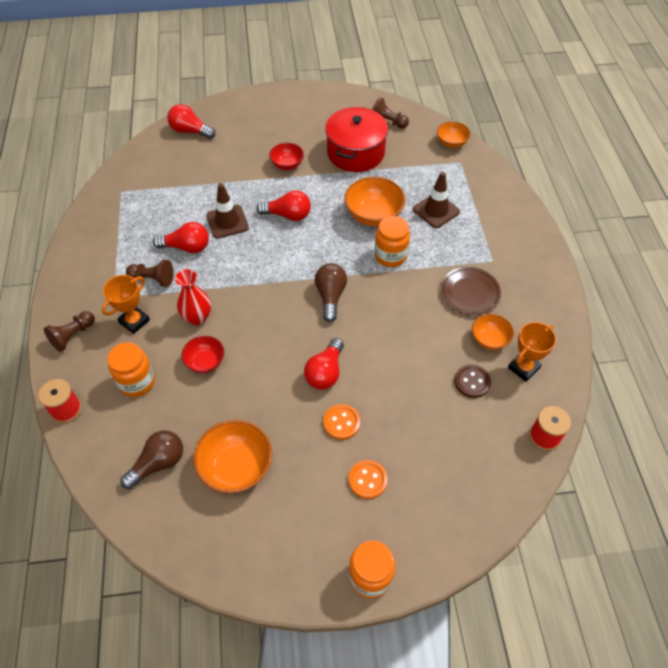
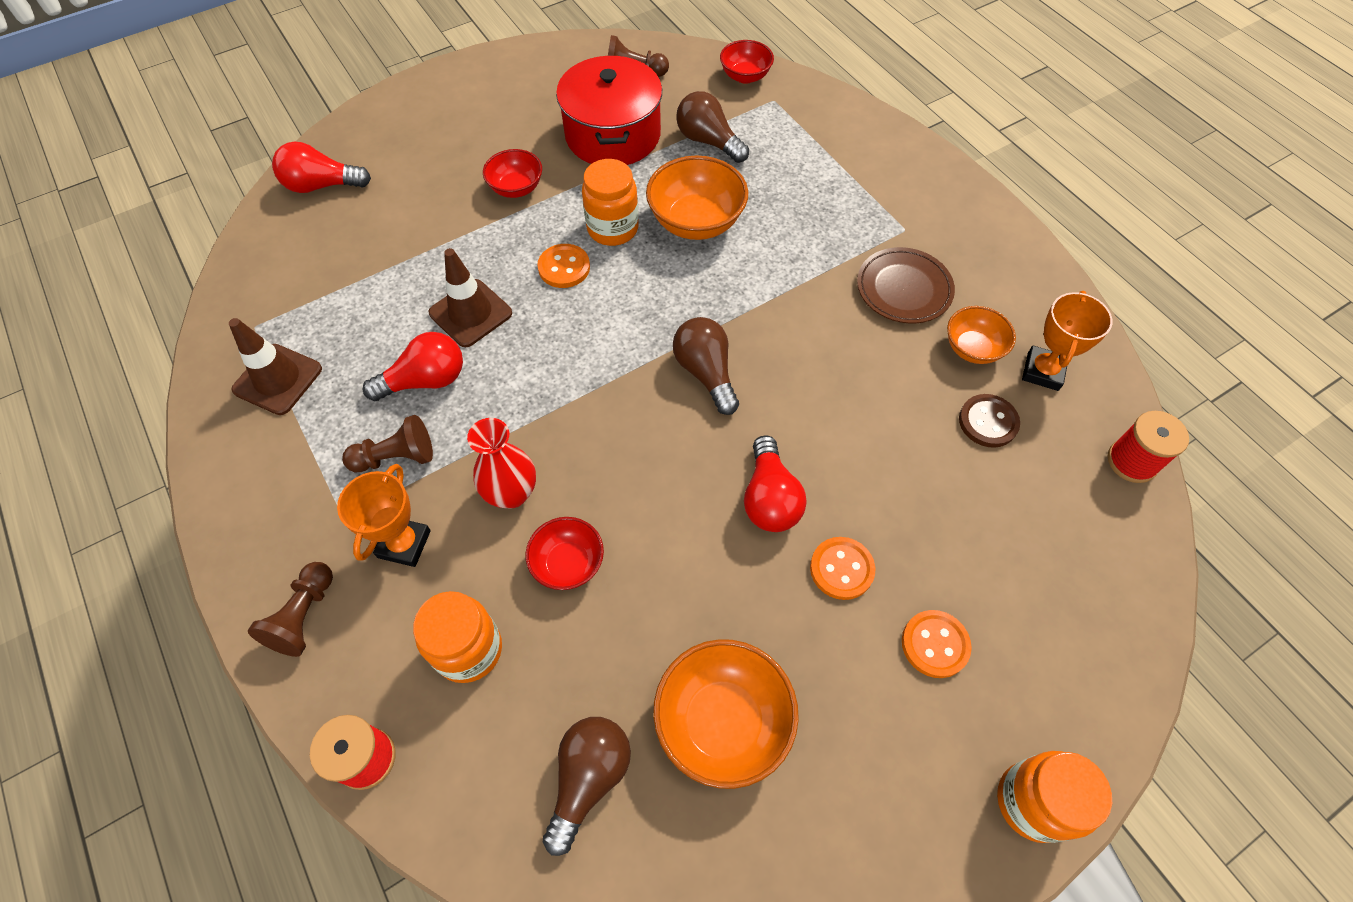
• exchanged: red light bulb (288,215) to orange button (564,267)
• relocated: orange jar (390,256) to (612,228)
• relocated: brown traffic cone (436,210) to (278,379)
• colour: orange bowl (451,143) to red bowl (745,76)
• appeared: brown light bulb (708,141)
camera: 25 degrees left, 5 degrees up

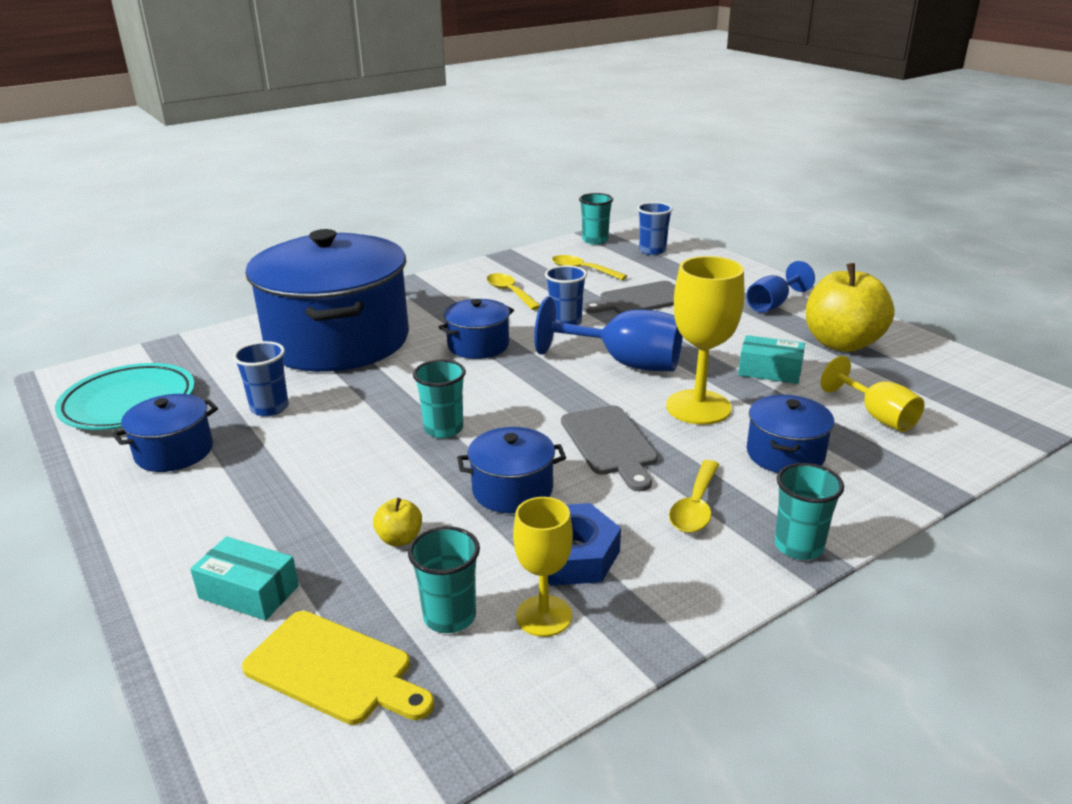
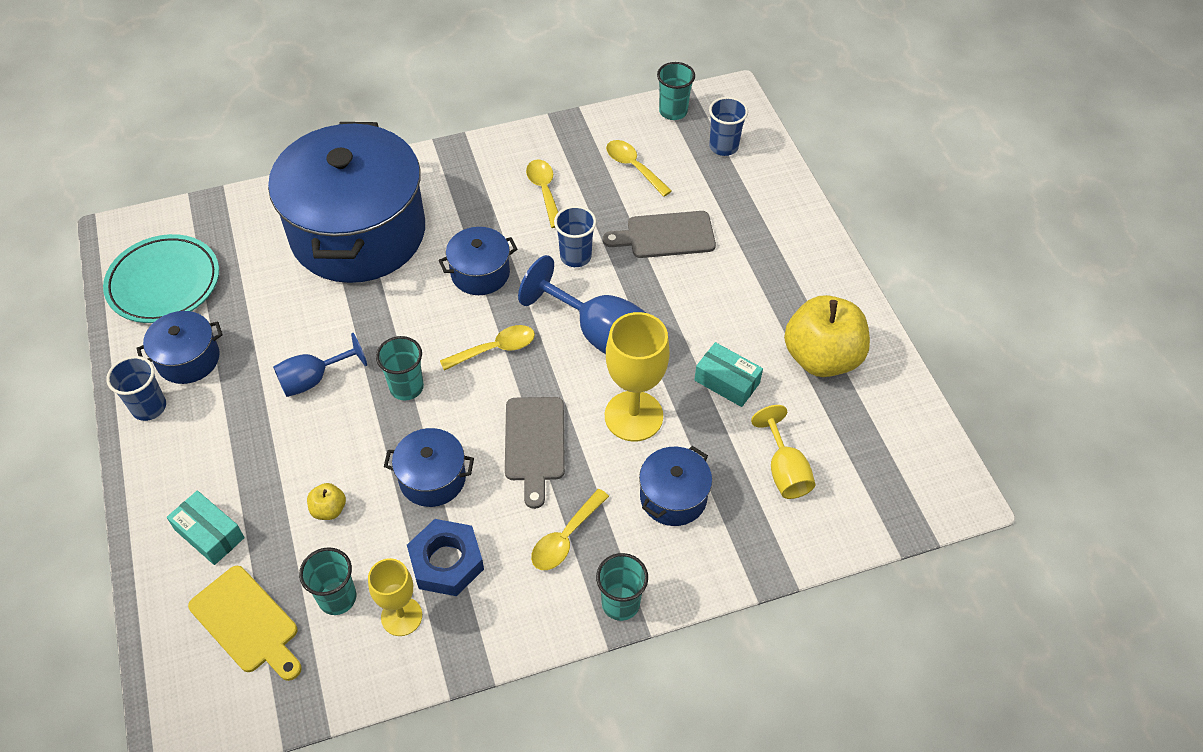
• relocated: blue cup (269,408) to (149,407)
• relocated: blue goblet (773,304) to (313,379)
• appeared: yellow spoon (495,349)
camera: 15 degrees right, 25 degrees up

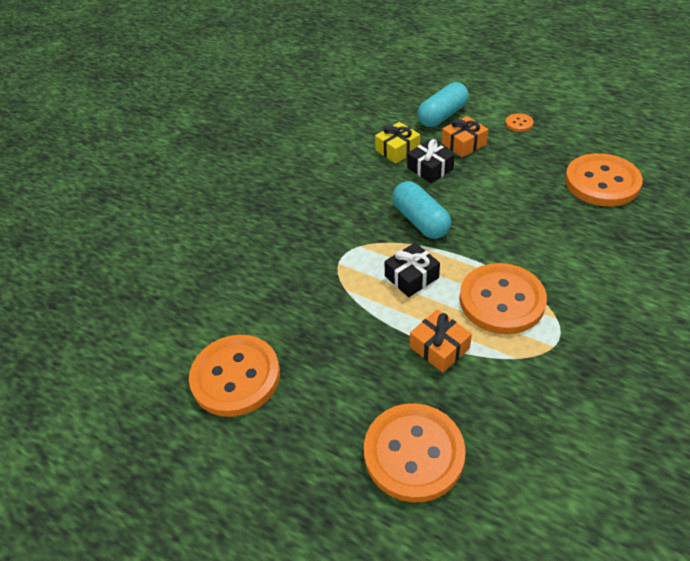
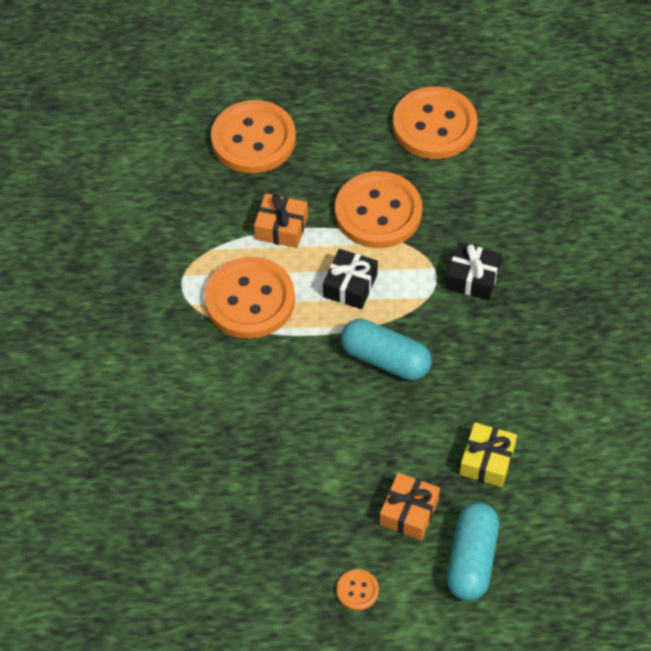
• relocated: black gift (430,168) to (473,278)
• relocated: orange button (602,182) to (378,212)
camera: 145 degrees right, 10 degrees up

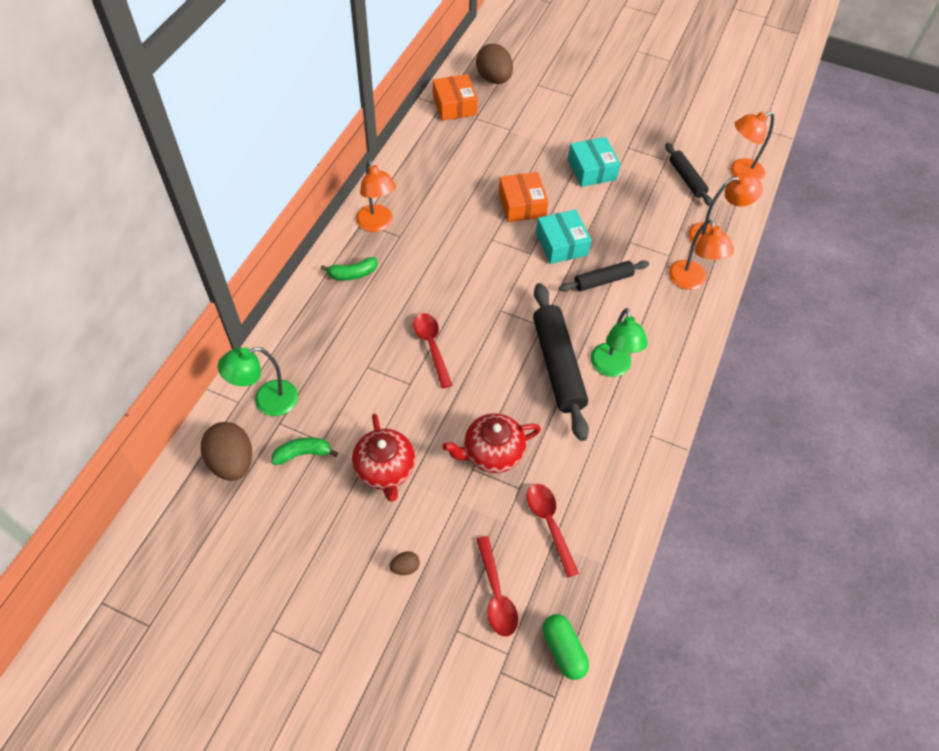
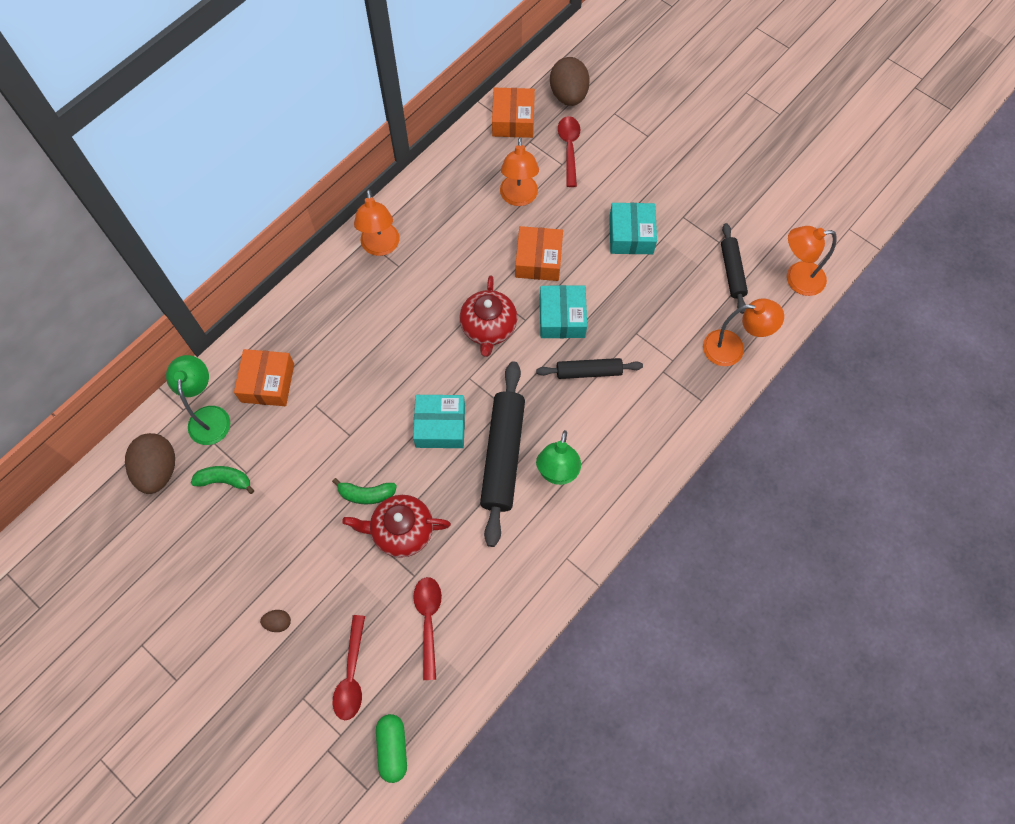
• spun: green lamp (267,401) = (209,416) 90 degrees clockwise
• relocated: green banana (352,274) to (366,494)
• relocated: red teapot (385,469) to (488,328)
• relocated: red spoon (431,346) to (569,148)
• relocated: orange lamp (691,282) to (518,198)
• appeared: orange box (268,383)
• appeared: turquoise box (440,426)
camera: 20 degrees right, 10 degrees up

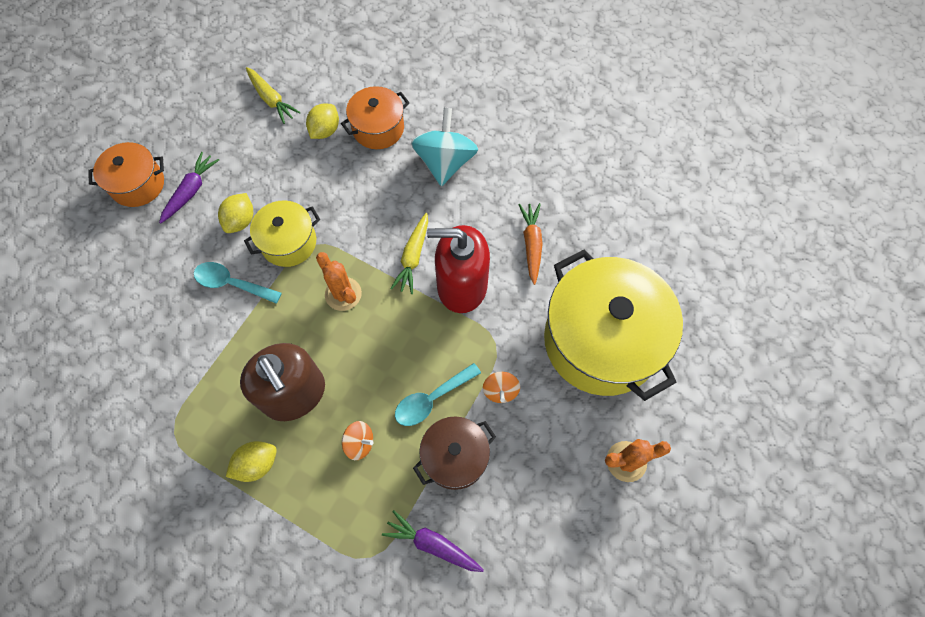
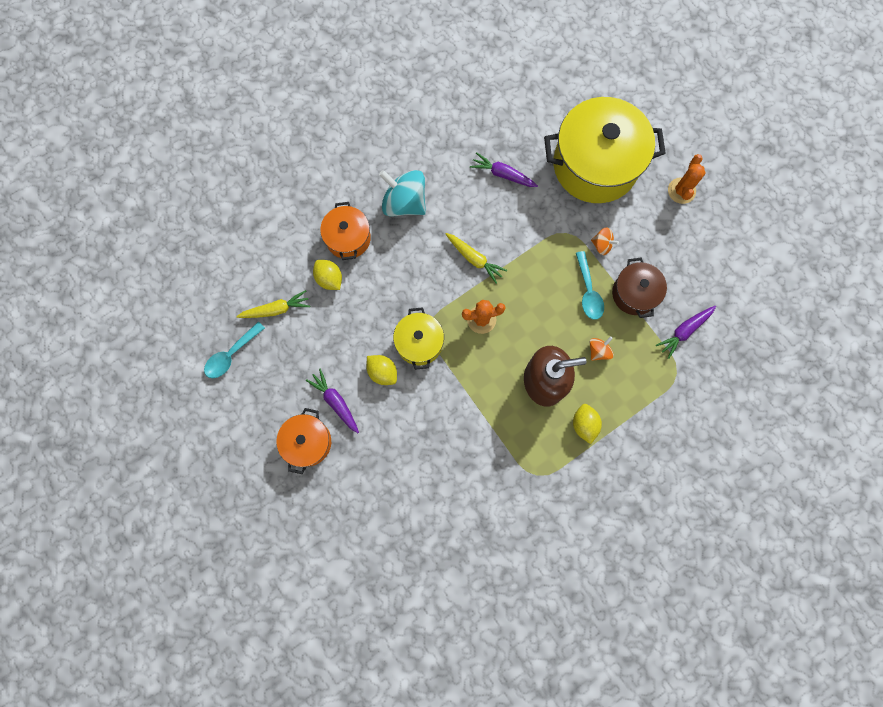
• relocated: turquoise spoon (232,283) to (231,355)
• missing: red soap dispenser (461,286)
• colour: orange carrot (531,244) to purple carrot (503,174)
camera: 65 degrees left, 10 degrees up

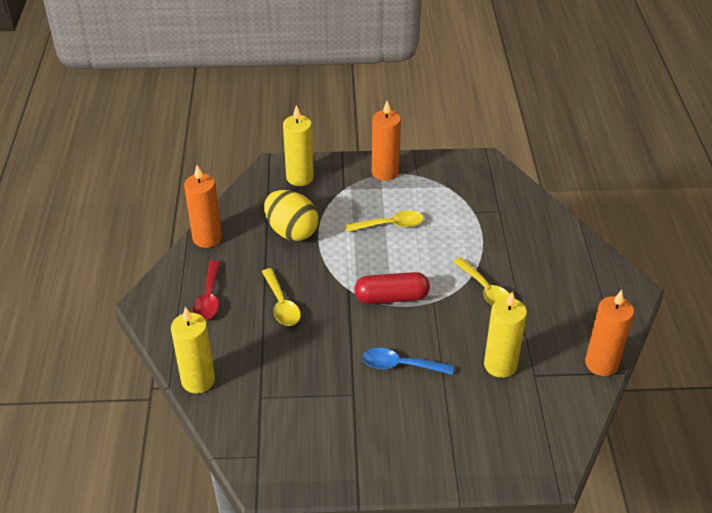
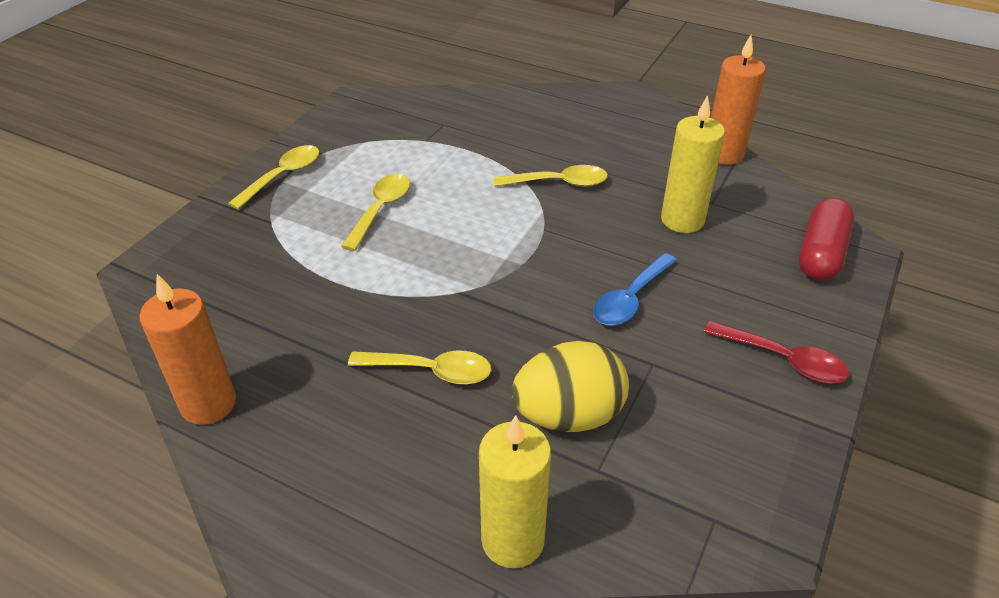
• relocated: red spoon (209,298) to (783,360)
• relocated: yellow egg (291,232) to (568,415)
• missing: yellow candle (300,177)
• relocated: red capsule (391,297) to (821,254)
• exchanged: orange candle (385,172) to yellow spoon (283,176)
camera: 60 degrees left, 0 degrees up

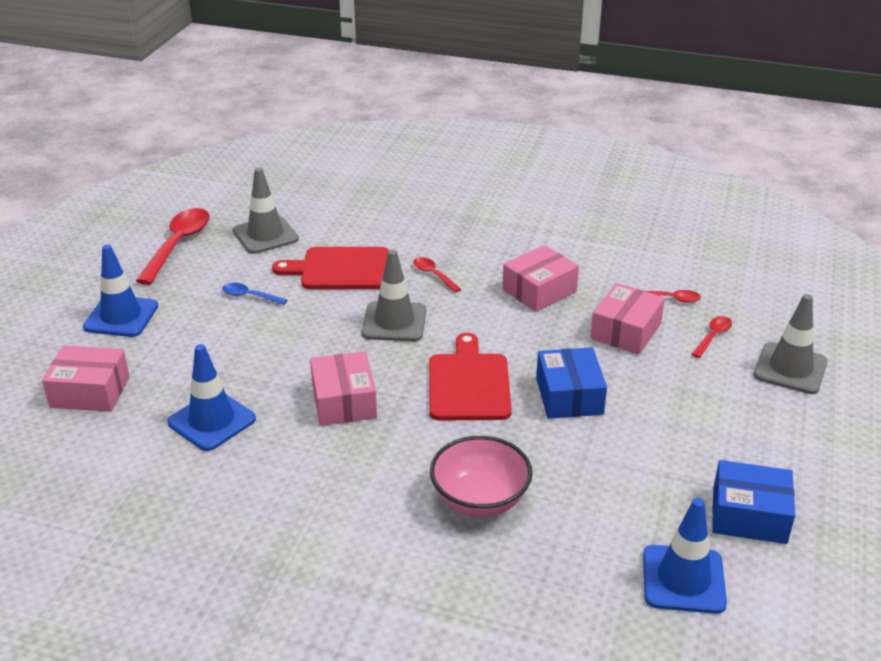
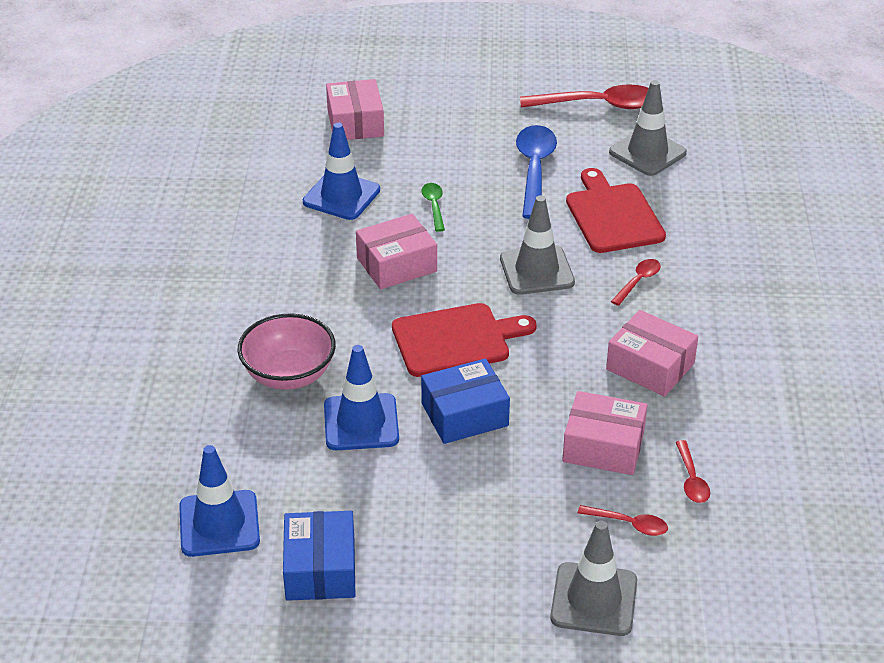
• relocated: blue traffic cone (121,317) to (361,422)
• size: blue spoon (249,296) = (534,170) x2.01
• appeared: green spoon (434,206)
camera: 75 degrees right, 5 degrees up

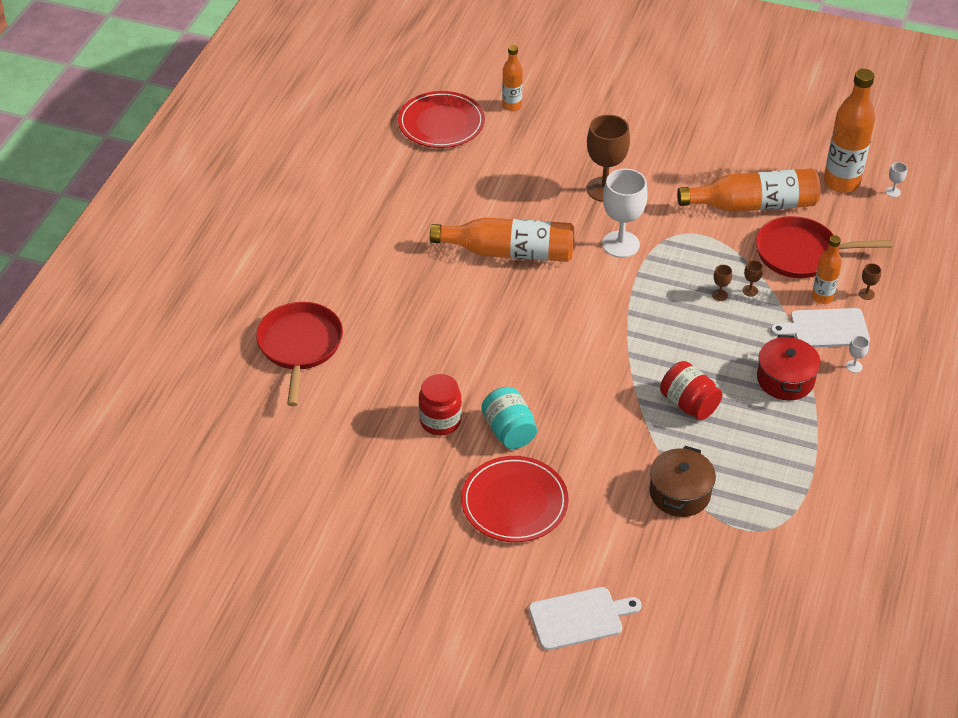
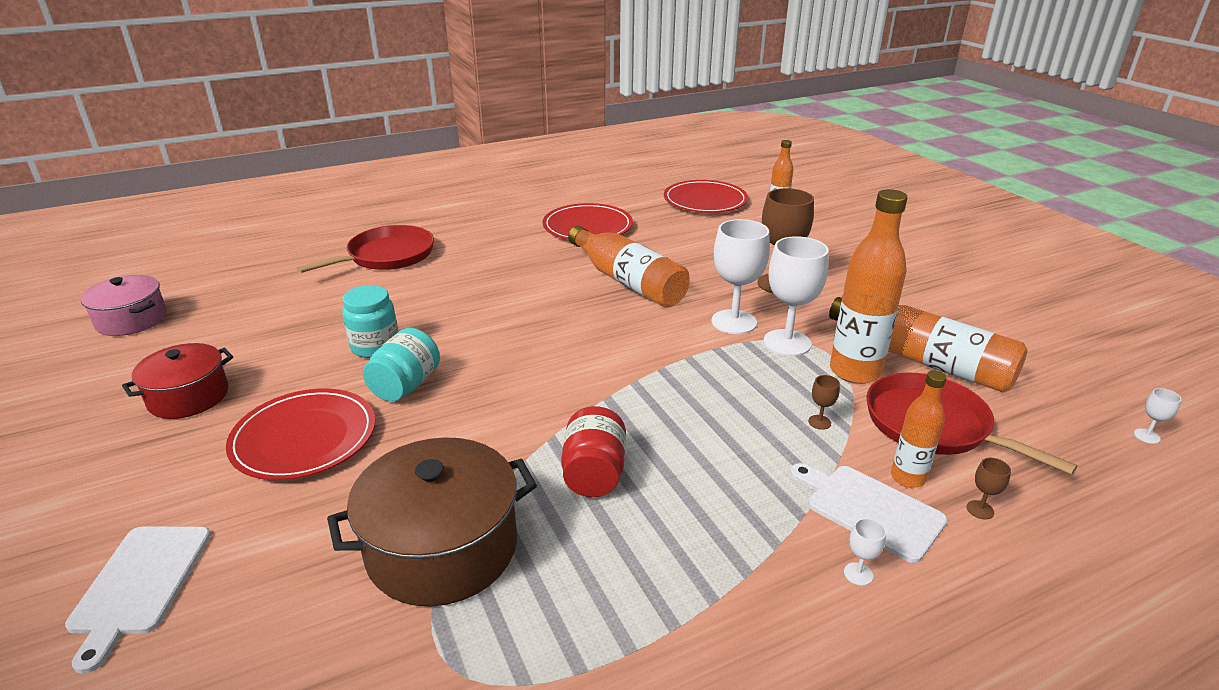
• colour: red jar (440,421) to turquoise jar (375,346)
• spun: white cutting board (579,618) = (140,584) 60 degrees clockwise
• size: brown pot (680,493) = (442,548) x1.56
• missing: brown goblet (719,295)
• relocated: red pot (785,379) to (188,397)
• relocated: orange bottle (841,182) to (855,371)
• appeared: pink pot (131,320)
• appeared: red plate (587,227)
• appeared: white goblet (787,343)
camera: 45 degrees right, 15 degrees down

